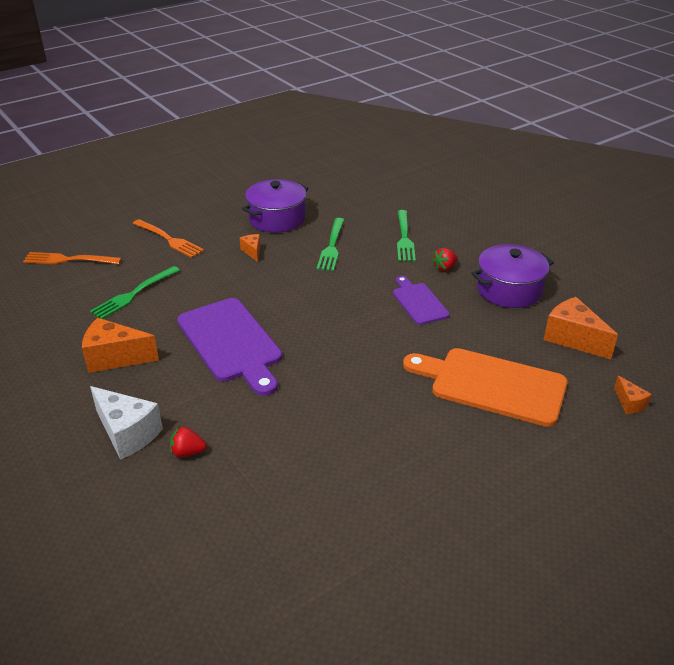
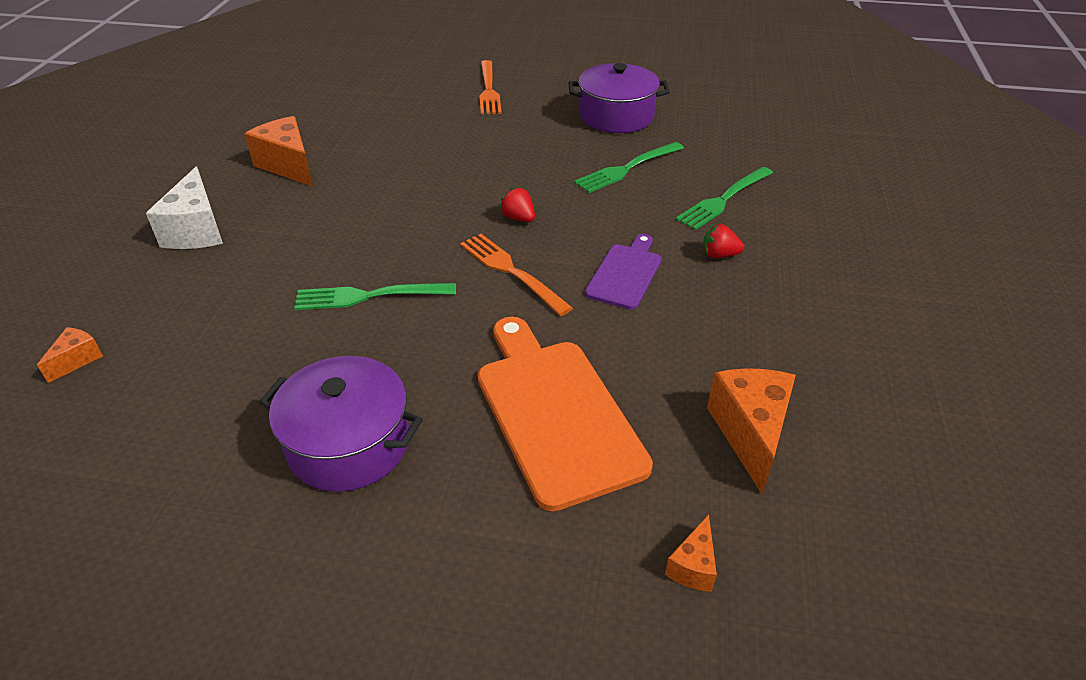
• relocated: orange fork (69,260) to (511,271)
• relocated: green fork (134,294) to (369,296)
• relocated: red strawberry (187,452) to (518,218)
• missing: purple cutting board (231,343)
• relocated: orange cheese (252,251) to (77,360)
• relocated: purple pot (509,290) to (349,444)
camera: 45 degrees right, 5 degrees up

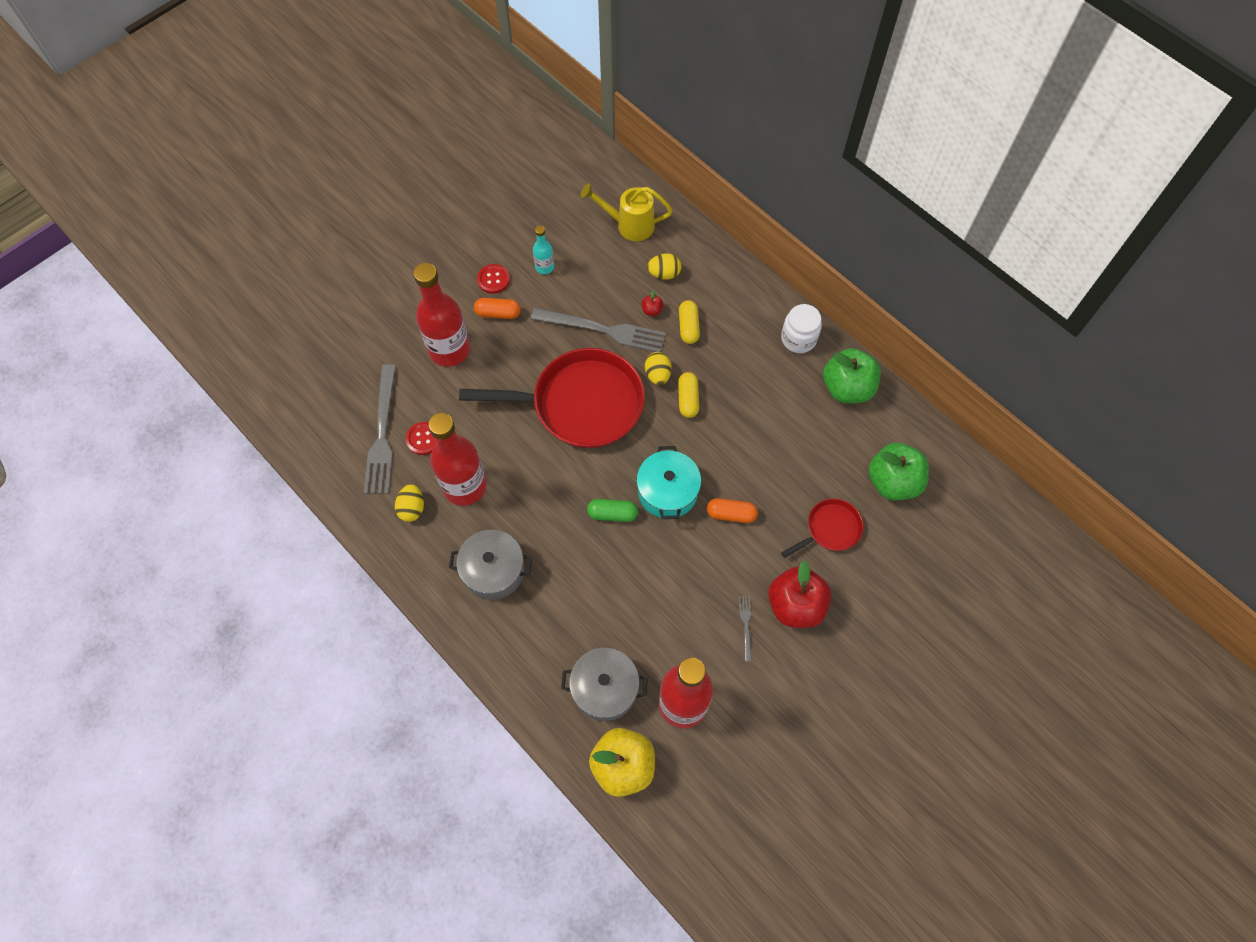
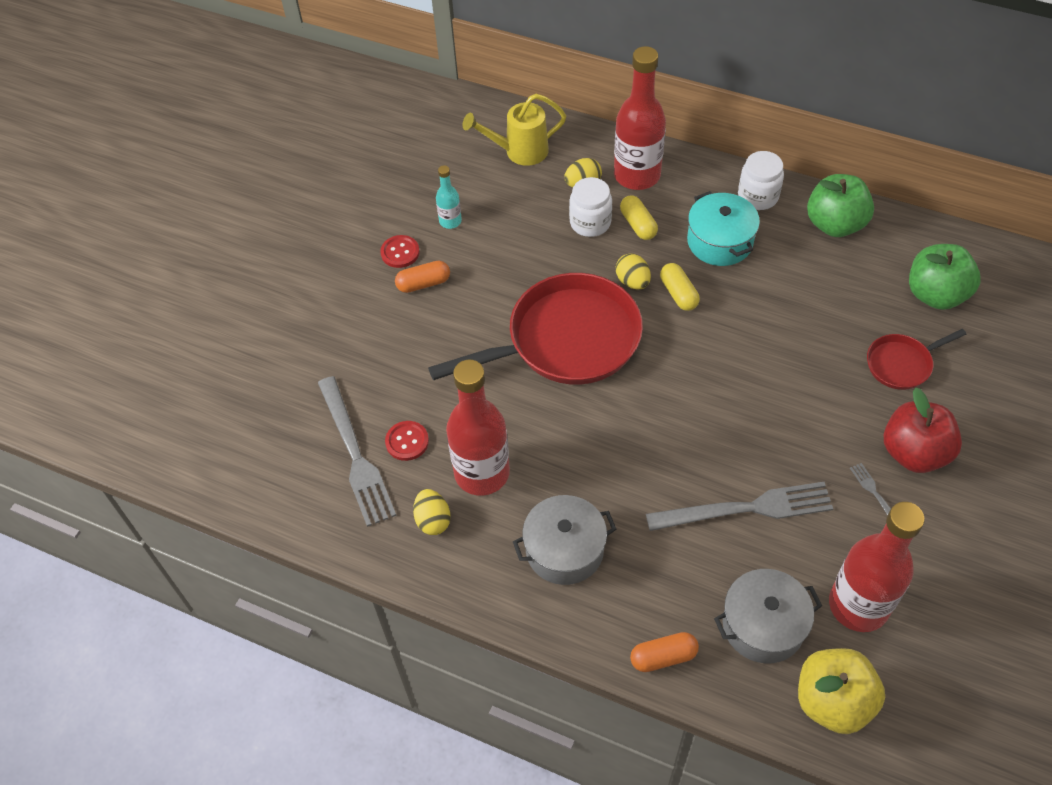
• relocated: red bottle (449,350) to (637,175)
• relocated: grey fork (603,330) to (746,509)
• missing: green capsule (612,514)
• relocated: turquoise pot (667,491) to (720,241)
• exchanged: red apple (652,310) to white jar (590,223)
• relocated: orange capsule (731,514) to (663,657)
• spun: red pan (830,529) = (902,364) 150 degrees counterclockwise
camera: 20 degrees left, 10 degrees down

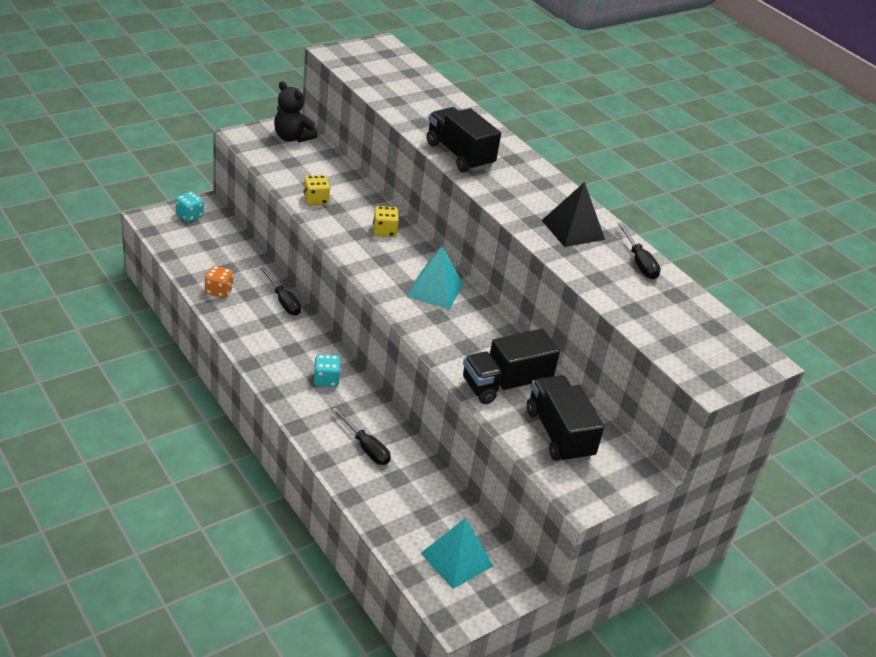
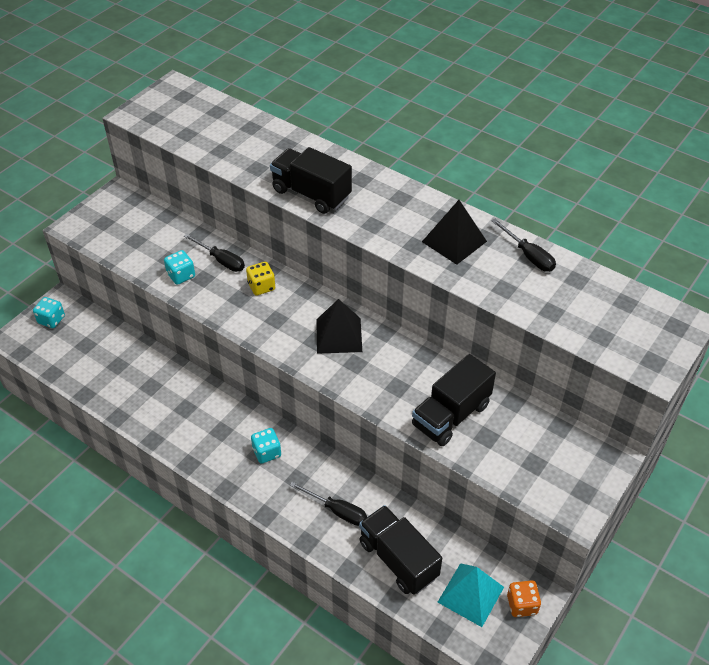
• relocated: orange dice (219,291) to (522,605)
• relocated: black screwdriver (283,301) to (221,260)
• missing: black teddy bear (292,138)
• colour: yellow dice (316,200) to turquoise dice (181,275)
• colour: turquoise pyramid (435,290) to black pyramid (339,335)
• relocated: black truck (559,434) to (398,559)
camera: 15 degrees left, 10 degrees up

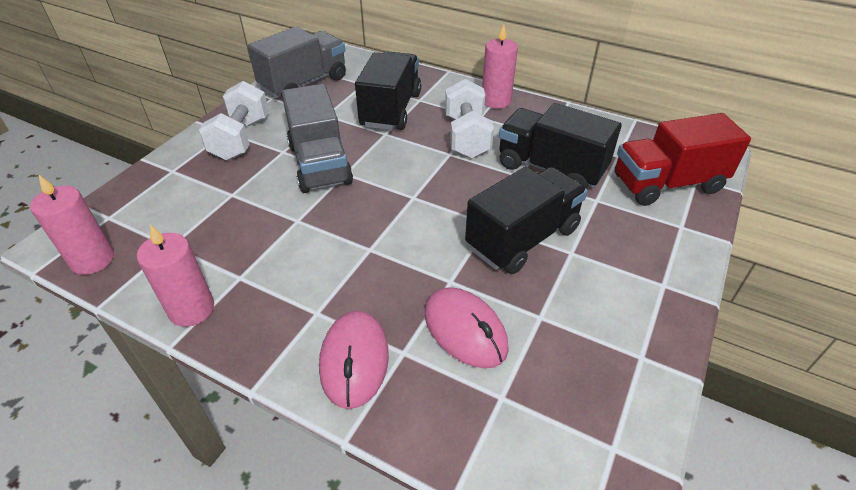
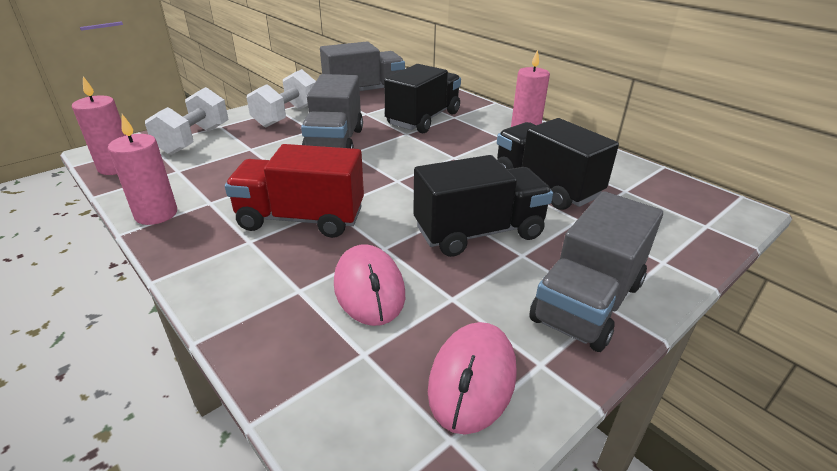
• relocated: pink mouse (354,360) to (472,379)
• relocated: white dumbbell (466,136) to (194,140)
• relocated: red truck (667,184) to (301,219)
• appeared: grey truck (587,302)
camera: 20 degrees right, 10 degrees down

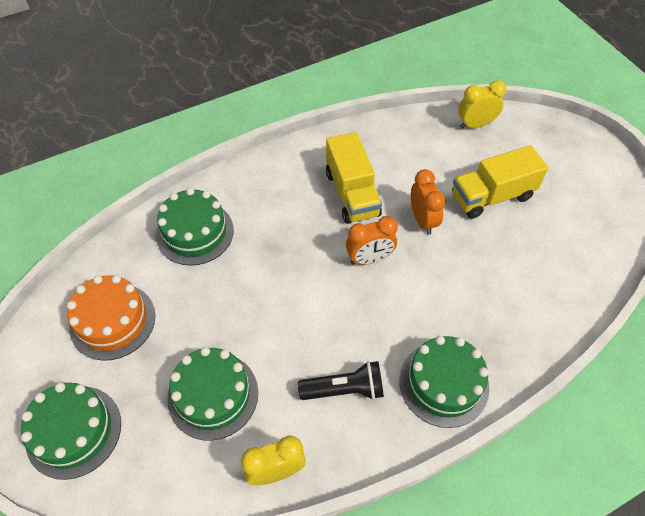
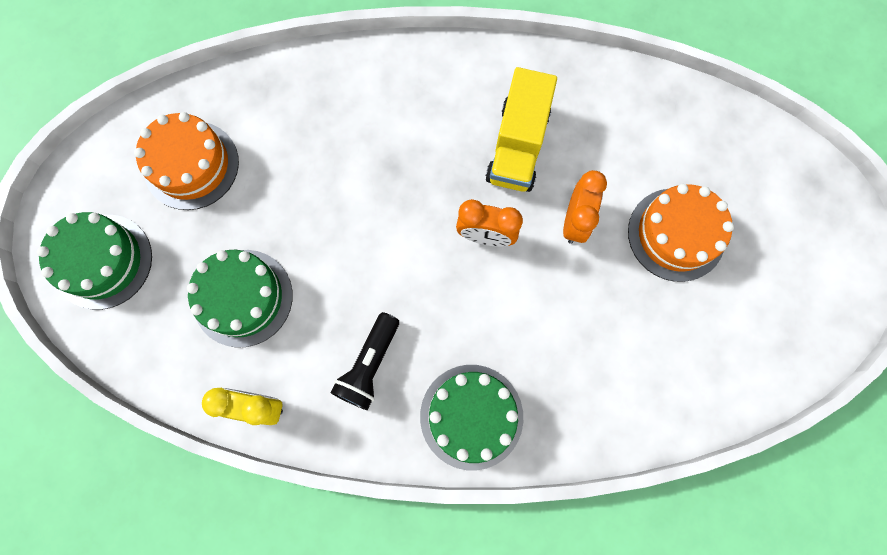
• missing: green cake (195,232)
• spun: black flashlight (344,389) = (369,365) 90 degrees clockwise
• exchanged: yellow truck (492,196) to orange cake (676,234)
• missing: yellow clock (475,124)
camera: 30 degrees right, 20 degrees up

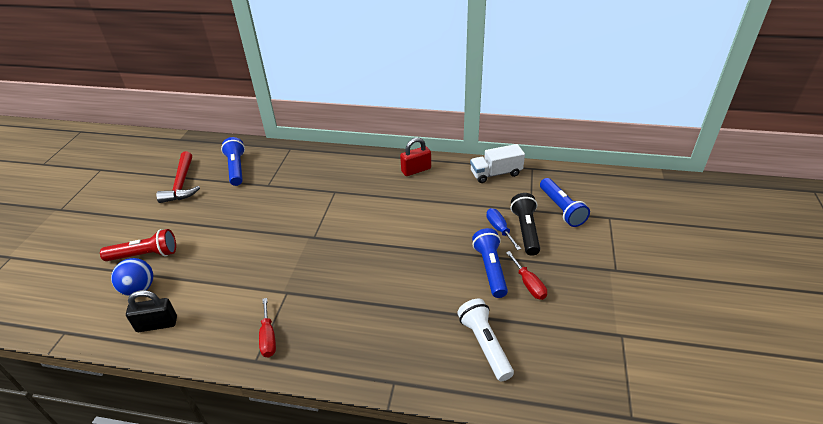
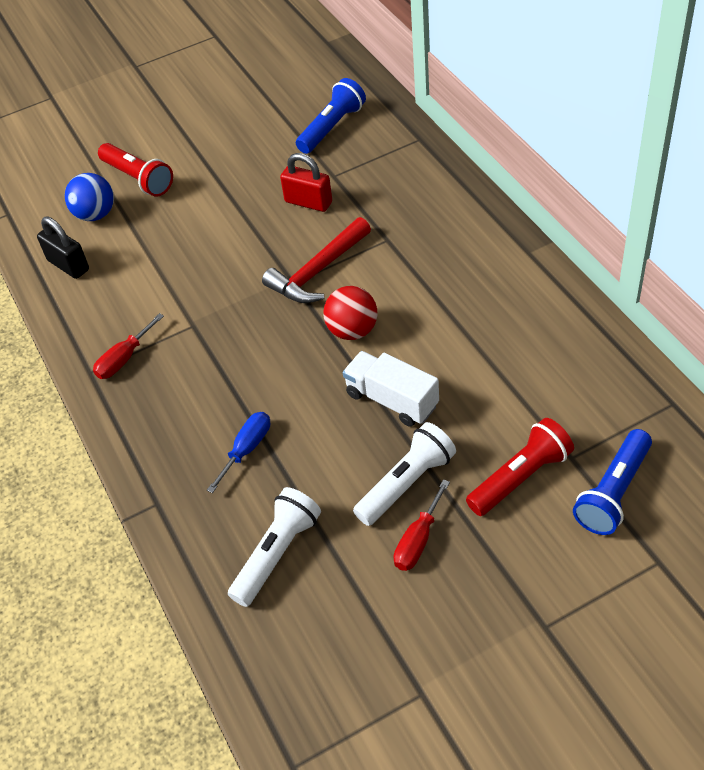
• relocated: red hammer (181,184) to (318,271)
• relocated: red padlock (416,170) to (308,202)
• relocated: white truck (496,173) to (392,400)
• colour: blue flashlight (490,269) to white flashlight (406,483)
• relocated: blue screwdriver (499,229) to (247,449)
• colour: black flashlight (525,230) to red flashlight (520,477)
• appeared: red ball (352,330)
camera: 55 degrees right, 10 degrees up

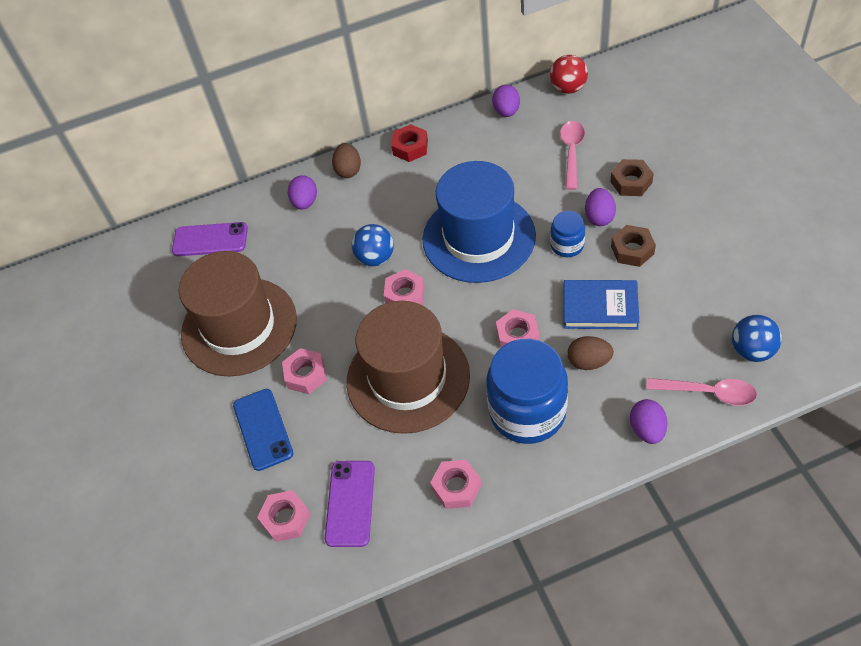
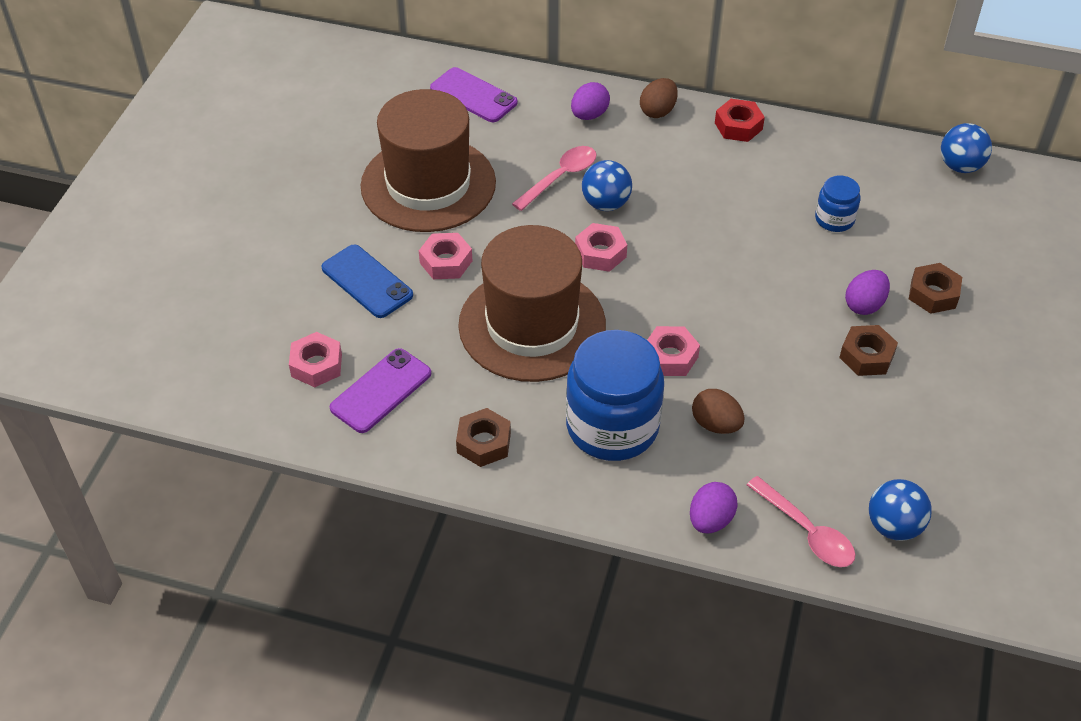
• spun: blue phone (263,429) = (367,281) 60 degrees counterclockwise
• missing: blue hat (479,237)
• colour: pink nut (456,487) to brown nut (484,443)
• missing: purple egg (506,111)
• colour: red ball (568,88) to blue ball (960,166)
• relocated: blue jar (567,245) to (834,219)
• relocated: pink spoon (572,153) to (560,178)
• missing: blue book (600,307)
camera: 30 degrees right, 5 degrees down

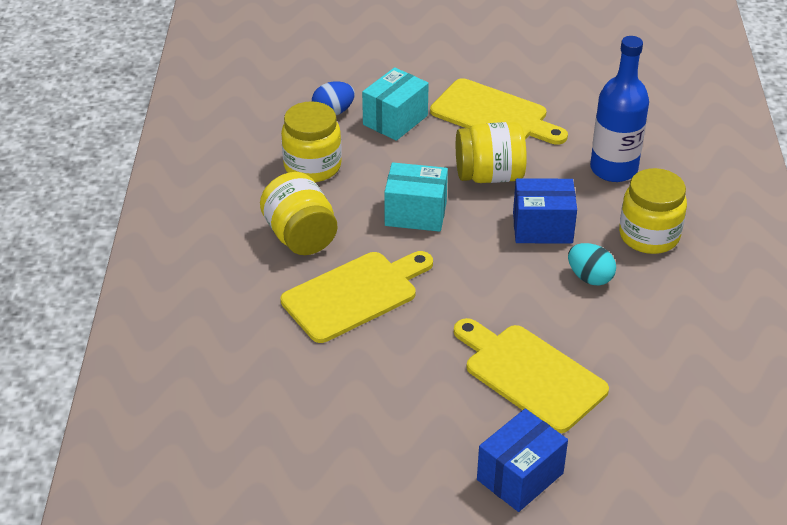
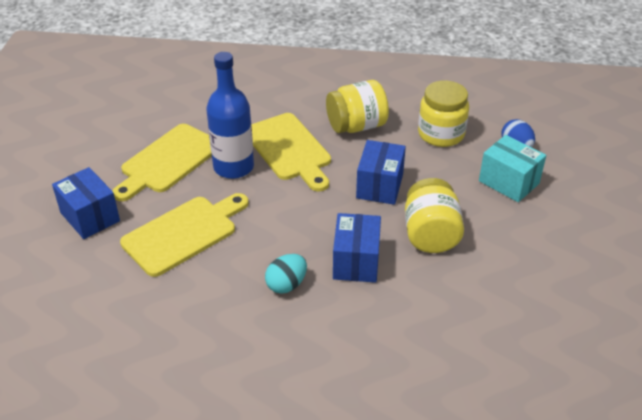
• colour: turquoise box (415,213) to blue box (380,186)
• relocated: yellow cutting board (493,115) to (168,161)
• relocated: blue bottle (613,169) to (233,167)
• missing: yellow jar (649,236)
camera: 95 degrees right, 0 degrees up

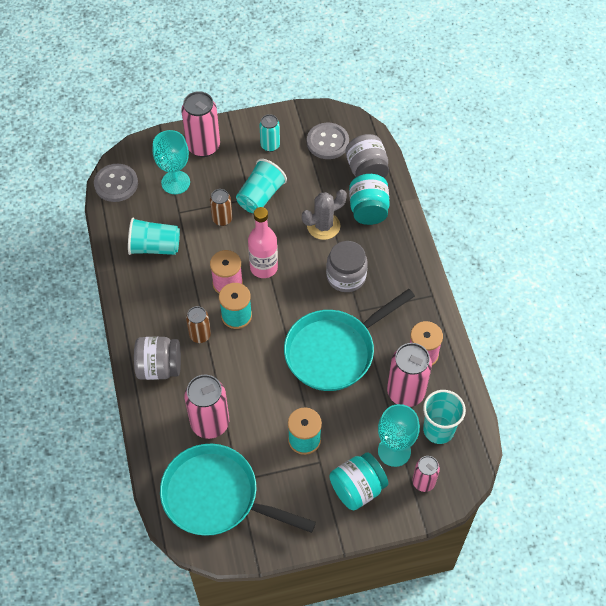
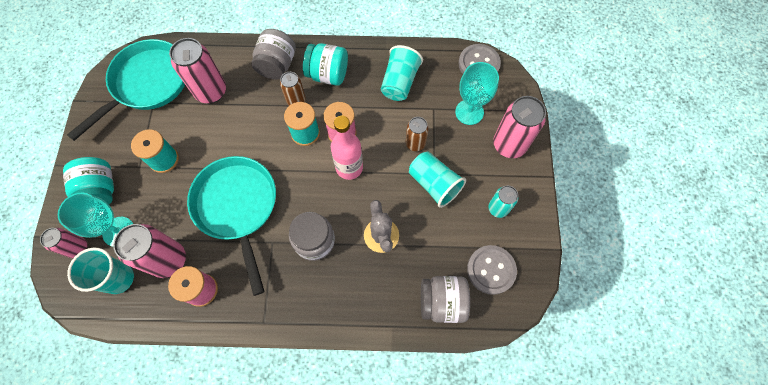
• relocated: turquoise jar (368,210) to (328,74)
camera: 105 degrees right, 10 degrees up

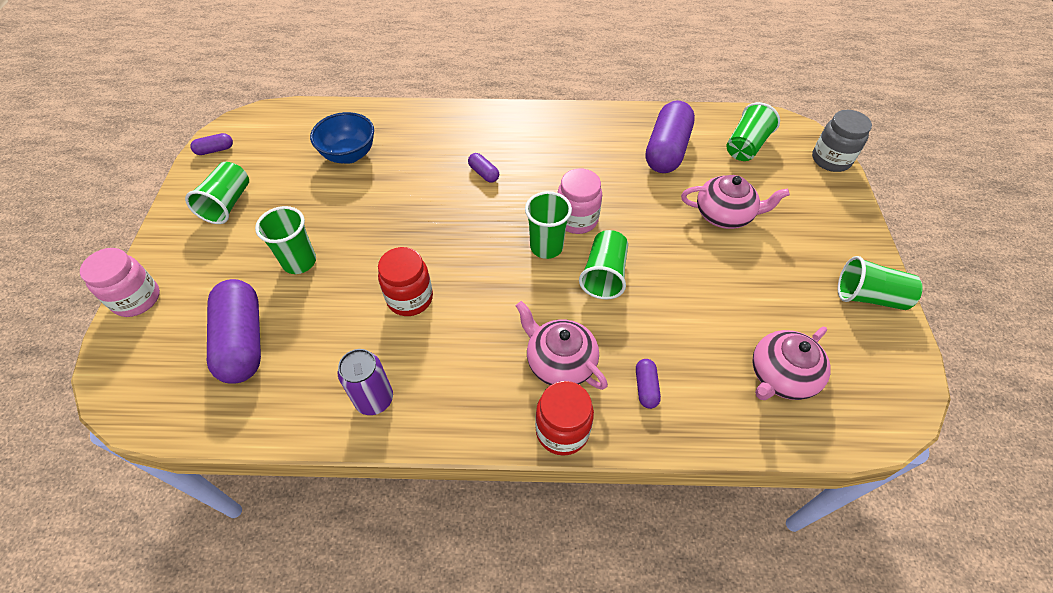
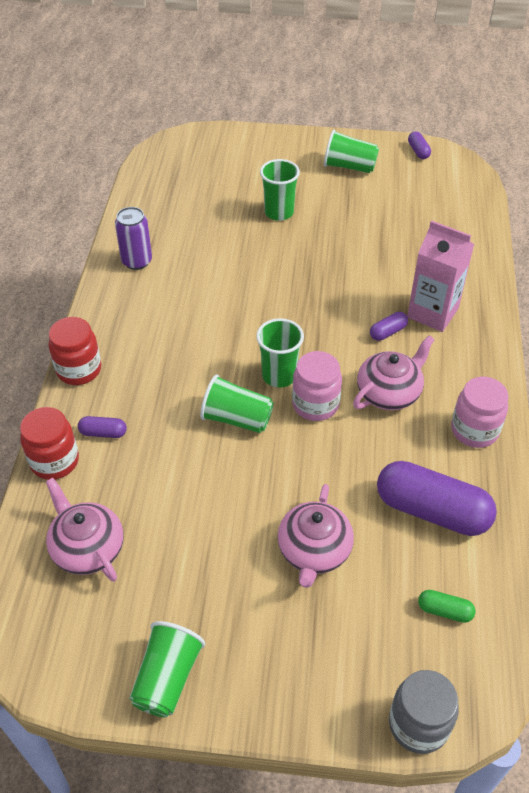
• relocated: pink jar (137,299) to (474,430)
• missing: purple capsule (242,341)
• missing: blue bowl (349,155)
• relocated: red jar (410,298) to (54,461)
• relocated: pink teapot (559,362) to (389,392)
• exchanged: green cup (746,146) to green capsule (444,611)
• appeared: pink carton (432,313)
camera: 95 degrees right, 5 degrees down

